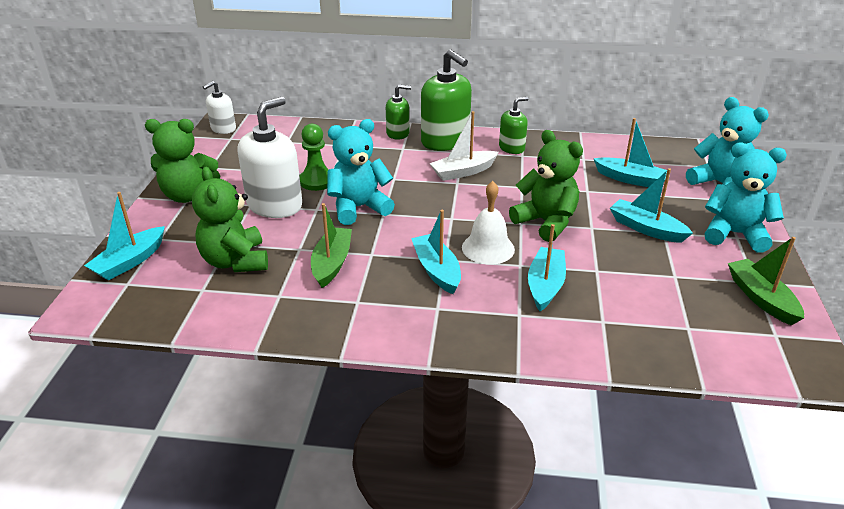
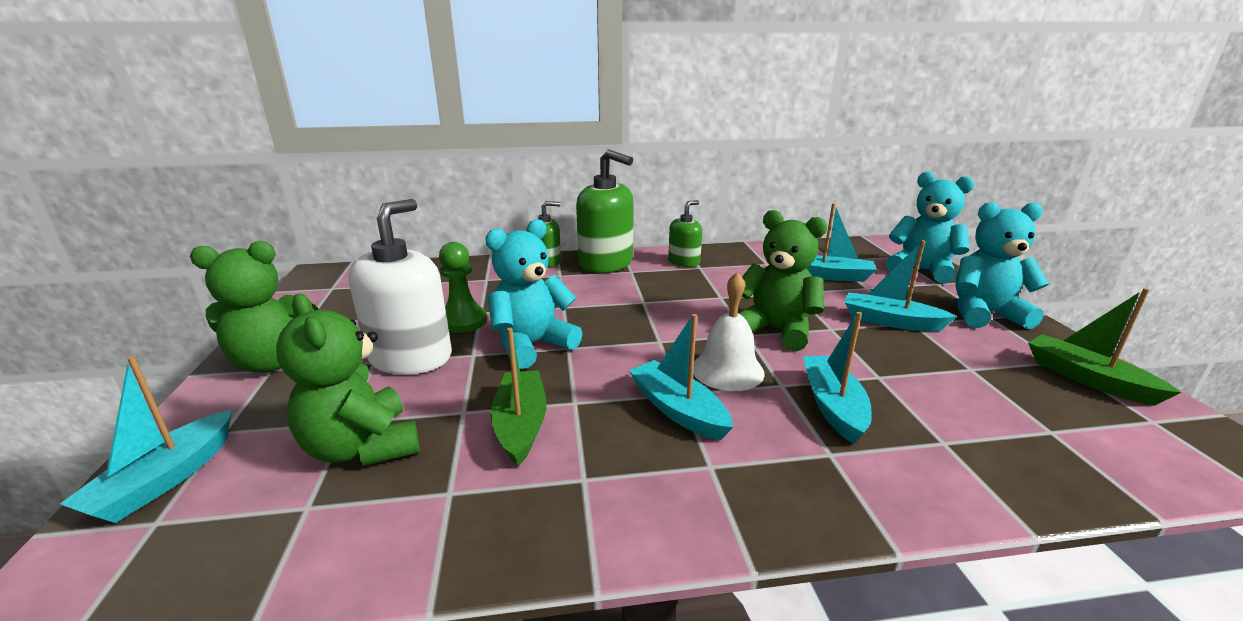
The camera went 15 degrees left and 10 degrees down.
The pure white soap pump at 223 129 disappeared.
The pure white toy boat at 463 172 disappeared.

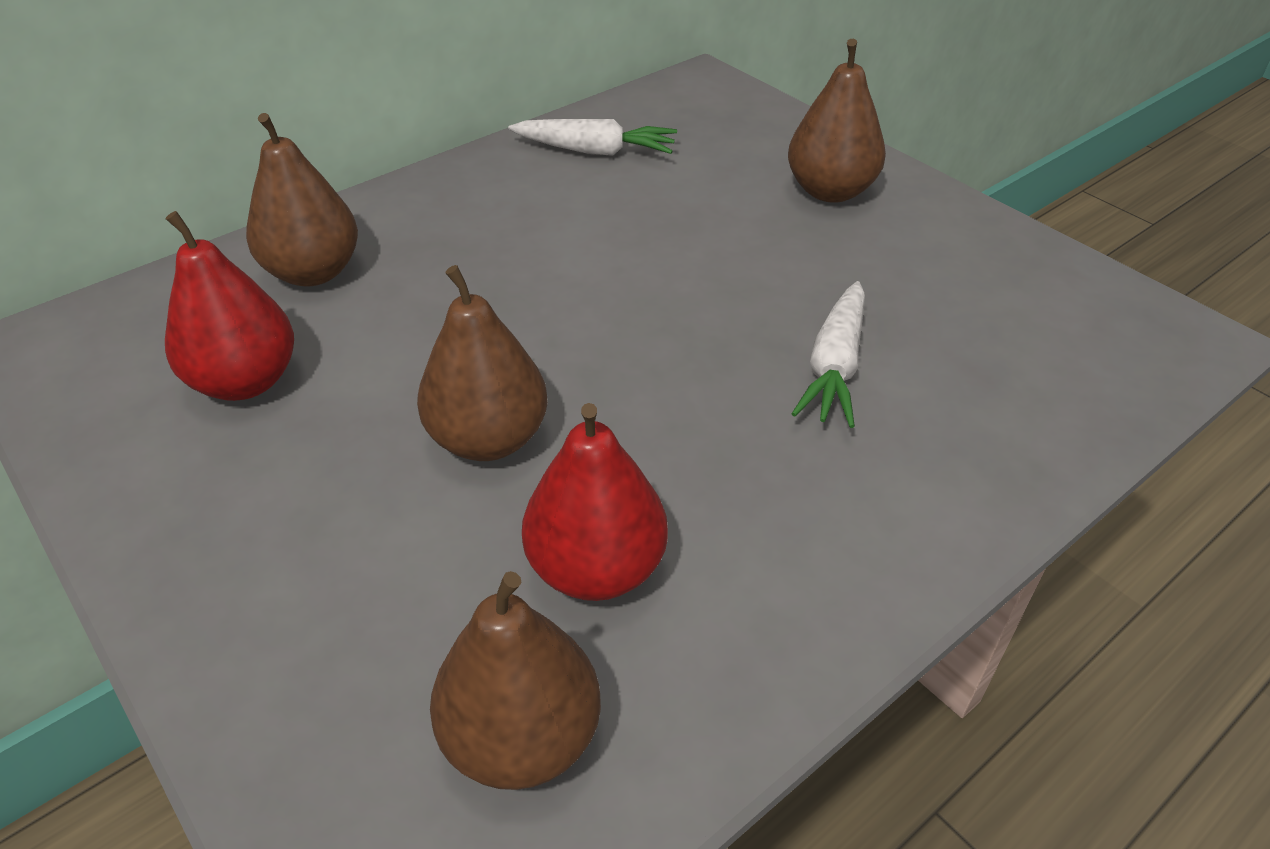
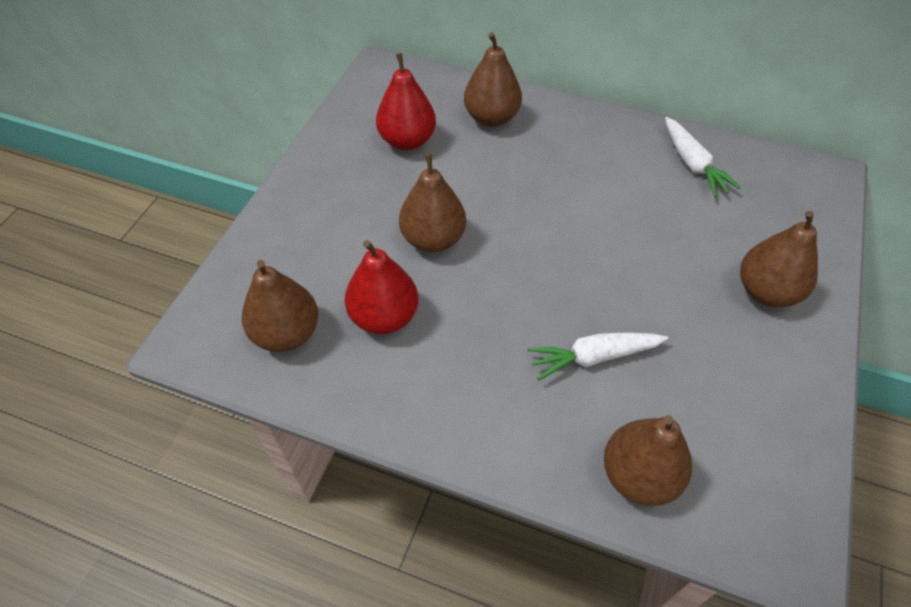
The camera went 60 degrees right and 10 degrees up.
The russet pear at 639 475 appeared.

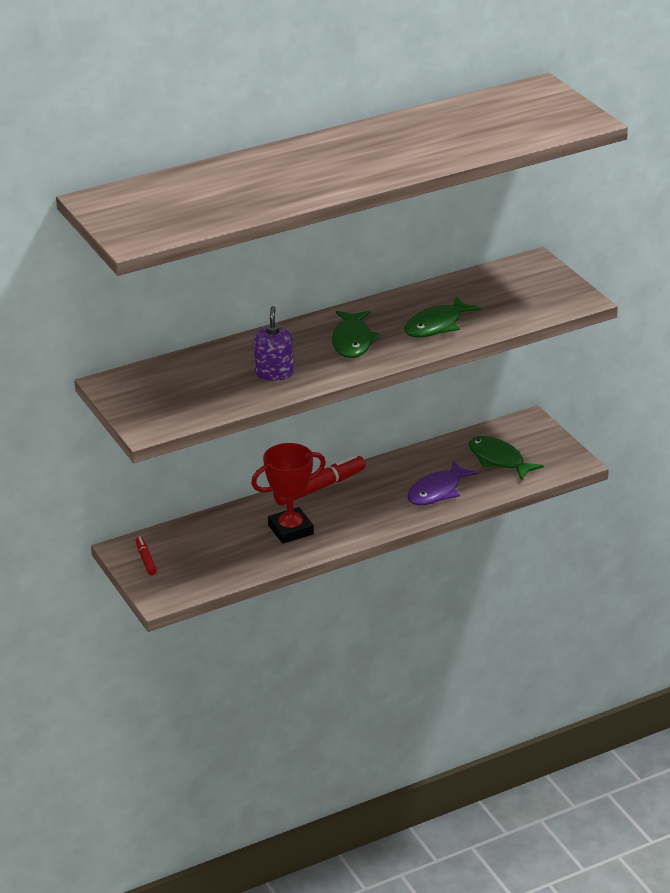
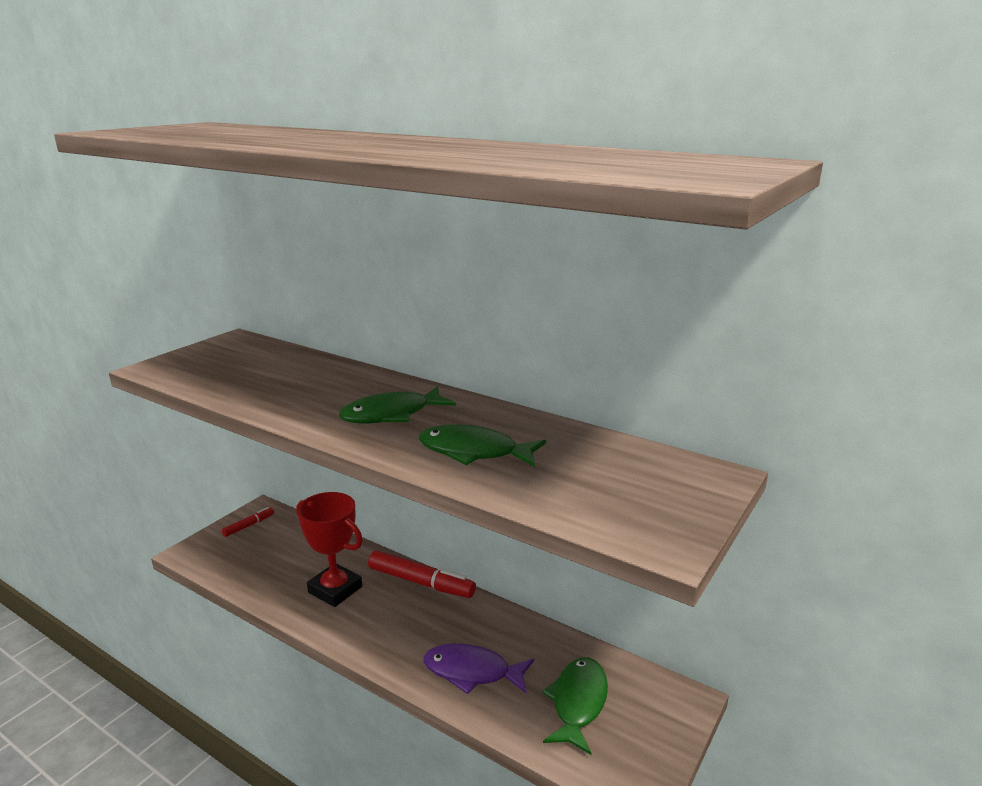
The camera went 60 degrees right and 10 degrees down.
The royal purple soap pump at 274 373 disappeared.

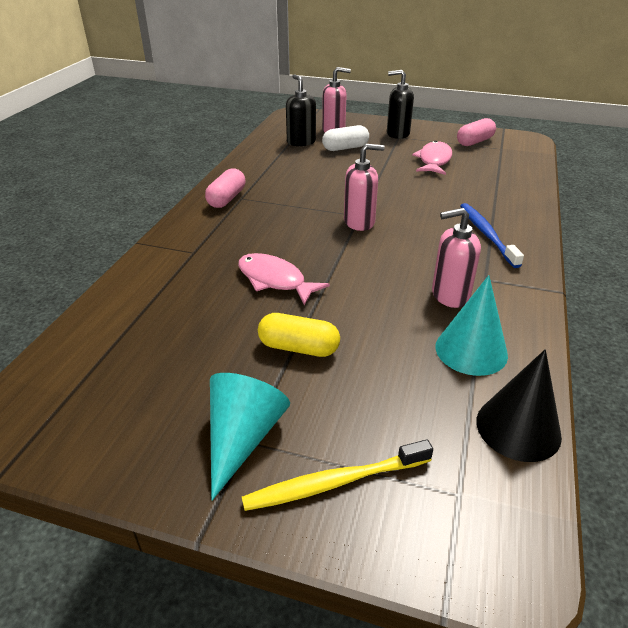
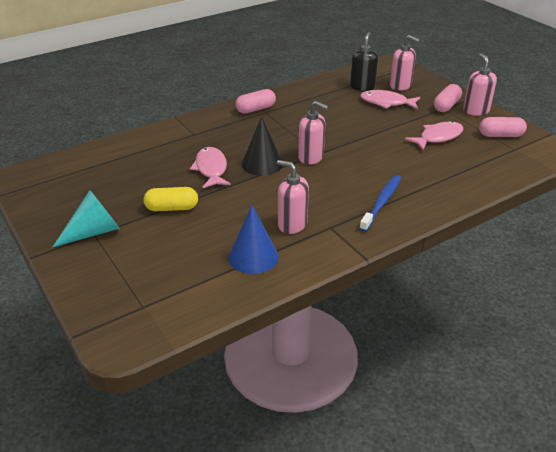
The camera went 40 degrees right and 0 degrees up.
The golden dental brush at 334 482 disappeared.
The rosy soap pump at 476 111 appeared.
The black solid cone moved from 518 428 to 262 163.
The pure white pill shape at 345 148 was replaced by the rosy fish figure at 386 103.
The black soap pump at 397 134 was replaced by the rosy pill shape at 446 106.
The teal solid cone at 471 350 became the blue solid cone at 253 256.
The golden pill shape at 298 348 turned 60 degrees counterclockwise.

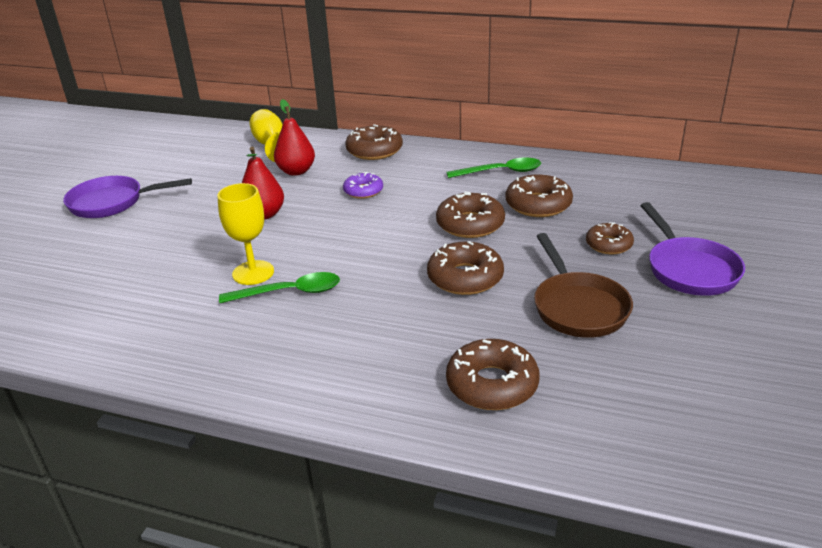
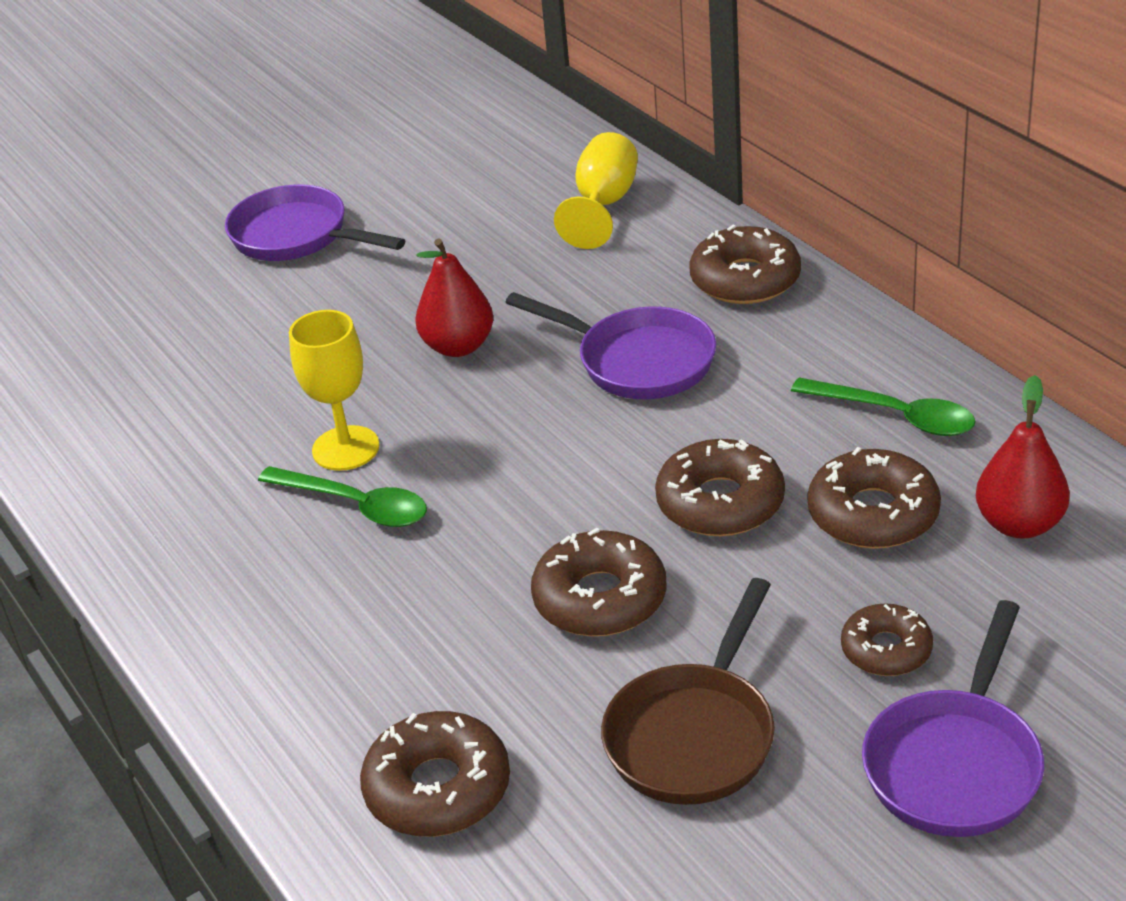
The camera went 40 degrees right and 5 degrees up.
The crimson pear moved from 296 171 to 1019 524.
The royal purple glazed donut at 363 191 was replaced by the royal purple skillet at 638 361.

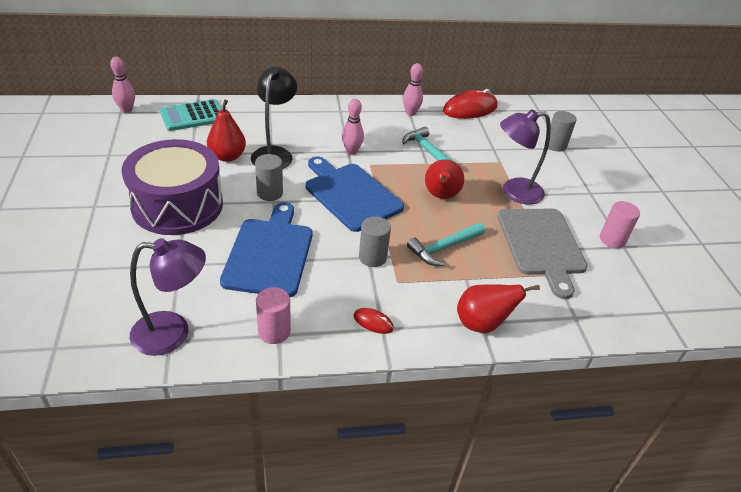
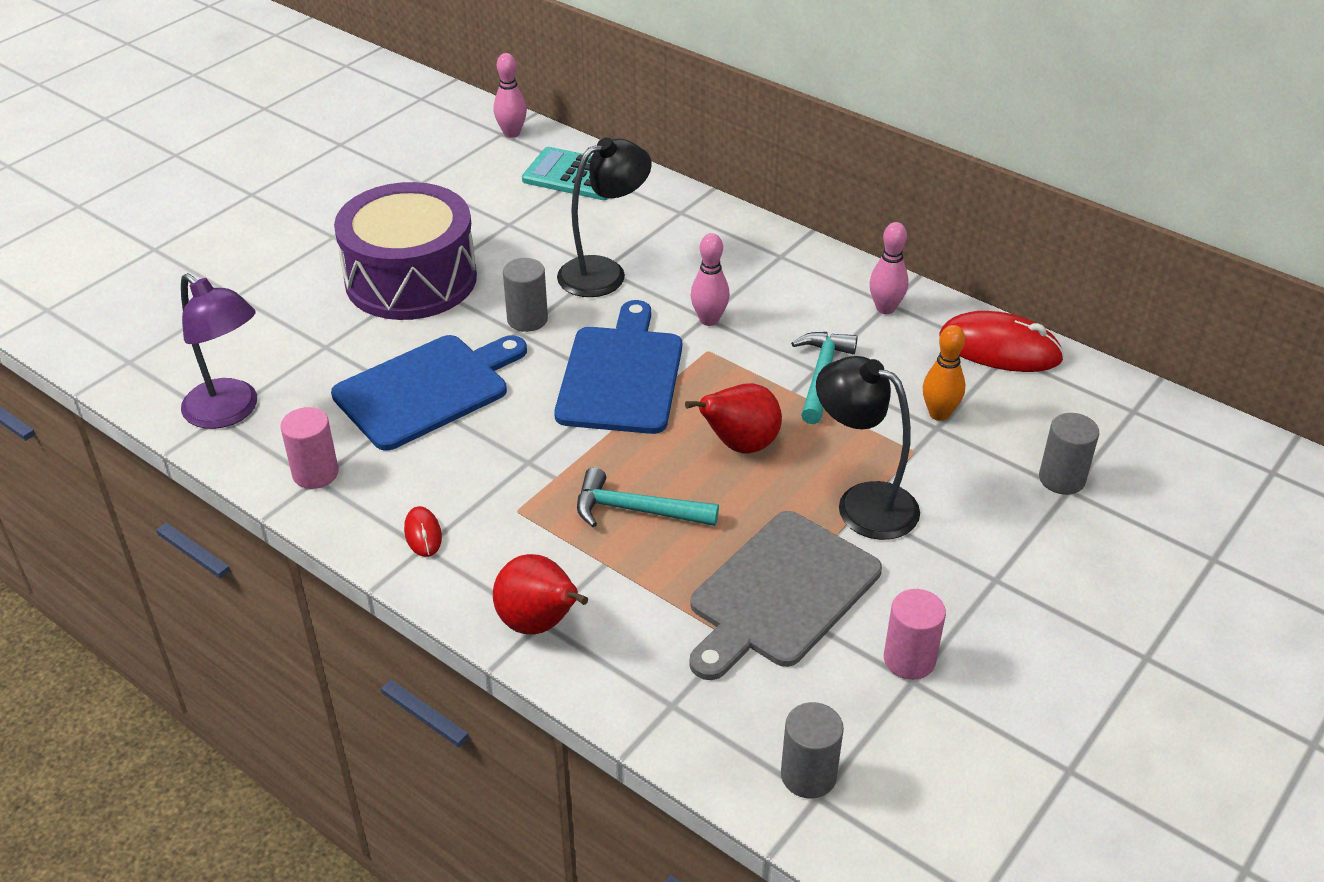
The camera went 50 degrees right and 0 degrees up.
The crimson pear at 227 156 disappeared.
The orange-coloured bowling pin at 939 414 appeared.
The grey cylinder moved from 372 257 to 808 775.
The royal purple desk lamp at 514 192 became the black desk lamp at 862 503.

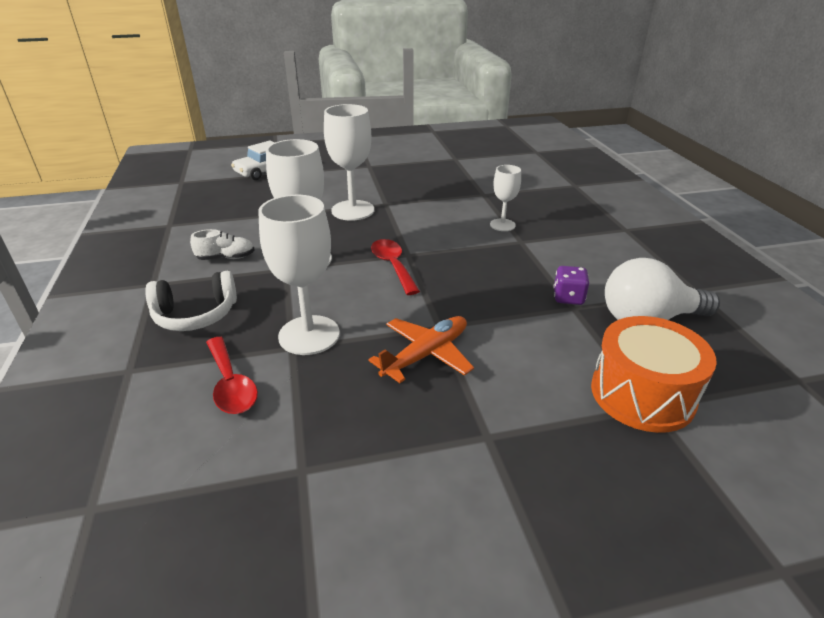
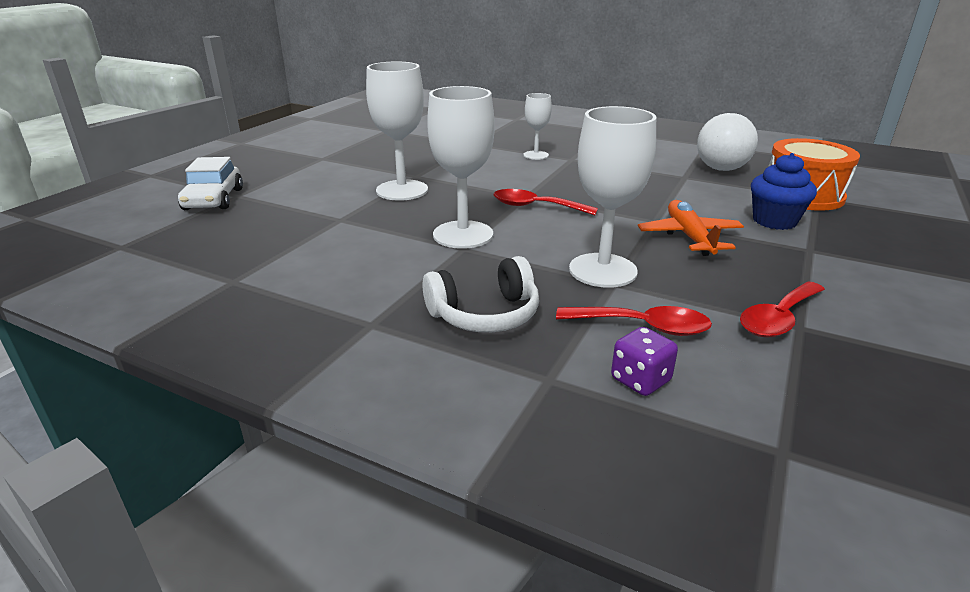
The camera went 50 degrees left and 5 degrees down.
The pure white sneaker at 226 258 disappeared.
The crimson teaspoon at 778 319 appeared.
The blue fairy cake at 774 221 appeared.
The royal purple game die moved from 568 298 to 640 380.
The pure white headset at 196 314 turned 45 degrees clockwise.

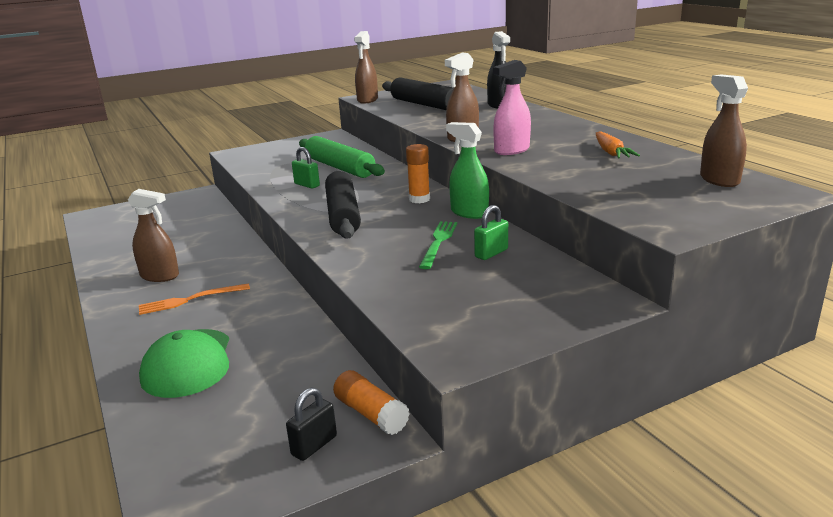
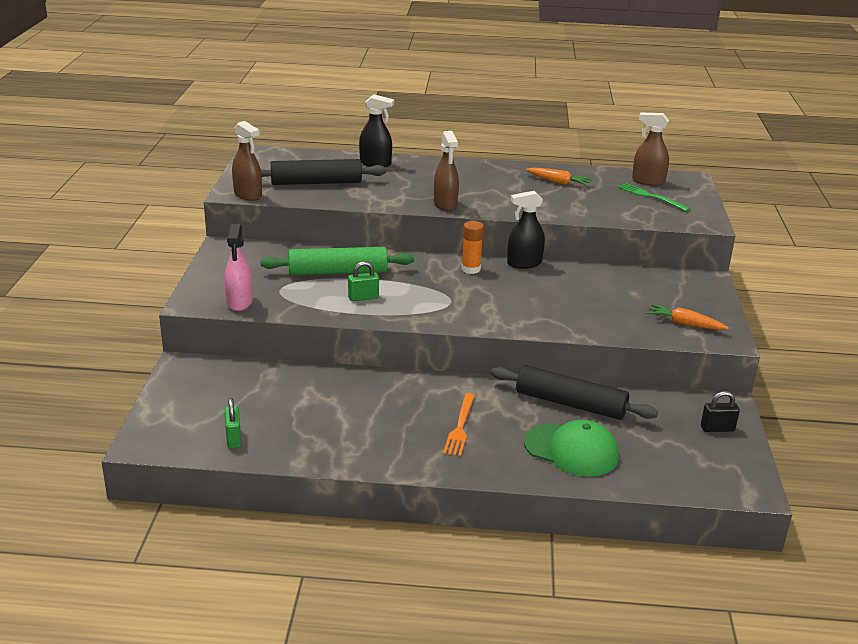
The camera went 60 degrees left and 5 degrees up.
The russet spray cleaner at 160 276 disappeared.
The orange-coloured glue at 371 414 disappeared.
The orange-coloured toy carrot at 684 324 appeared.
The black rolling pin moved from 343 214 to 570 404.
The emerald table fork moved from 438 242 to 651 197.
The emerald small lock moved from 491 253 to 233 438.
The rosy spray cleaner moved from 511 150 to 239 302.
The emerald spray cleaner at 469 213 became the black spray cleaner at 524 263.
The black small lock at 314 445 turned 75 degrees counterclockwise.

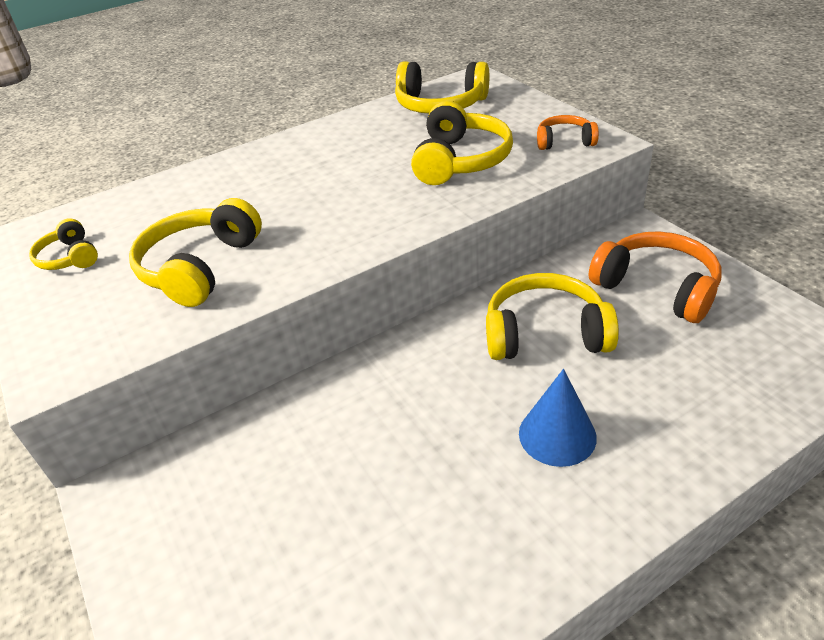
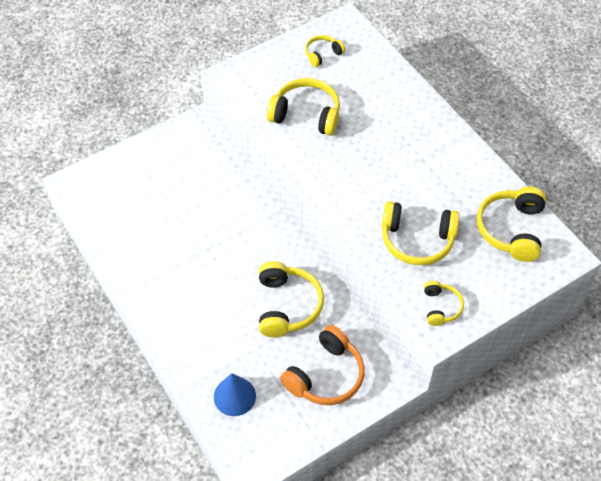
The camera went 85 degrees right and 15 degrees up.
The blue solid cone moved from 557 435 to 234 396.
The orange-coloured headset at 564 141 became the golden headset at 441 307.

